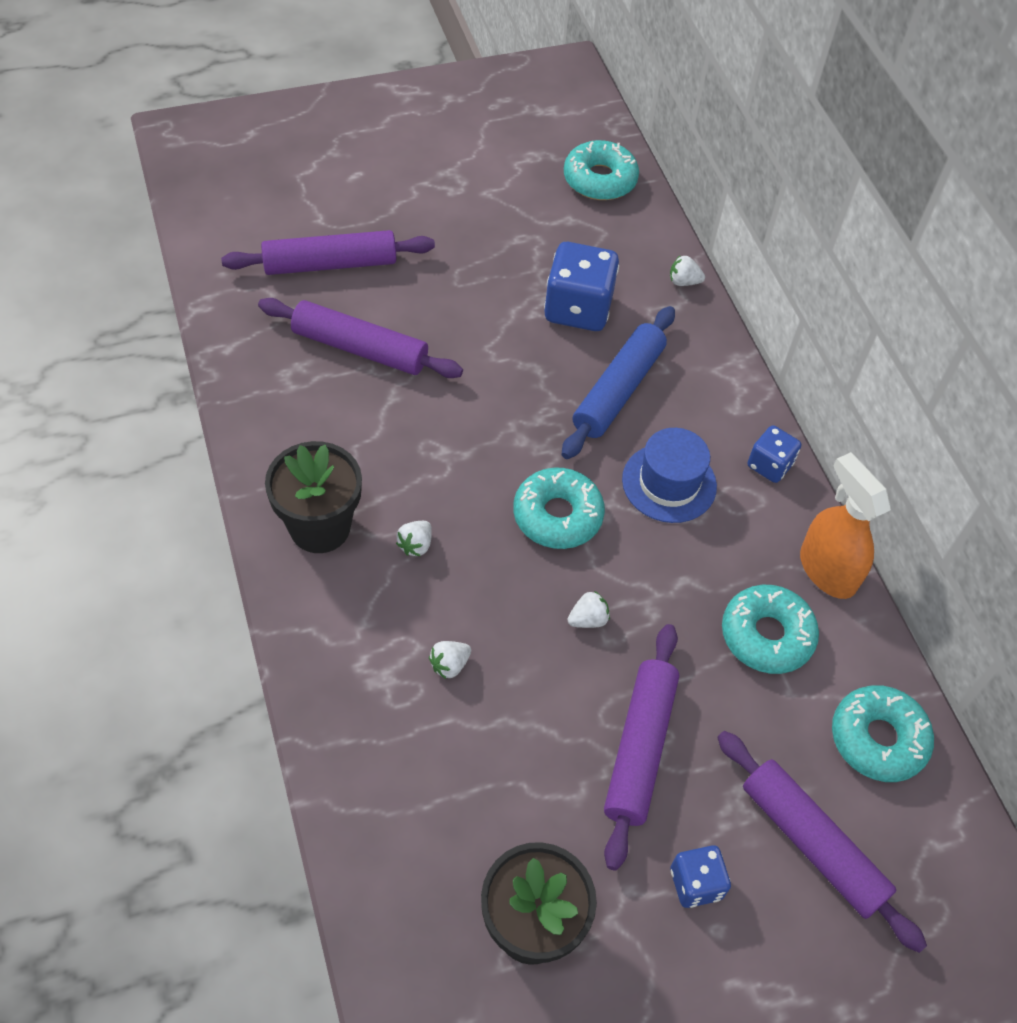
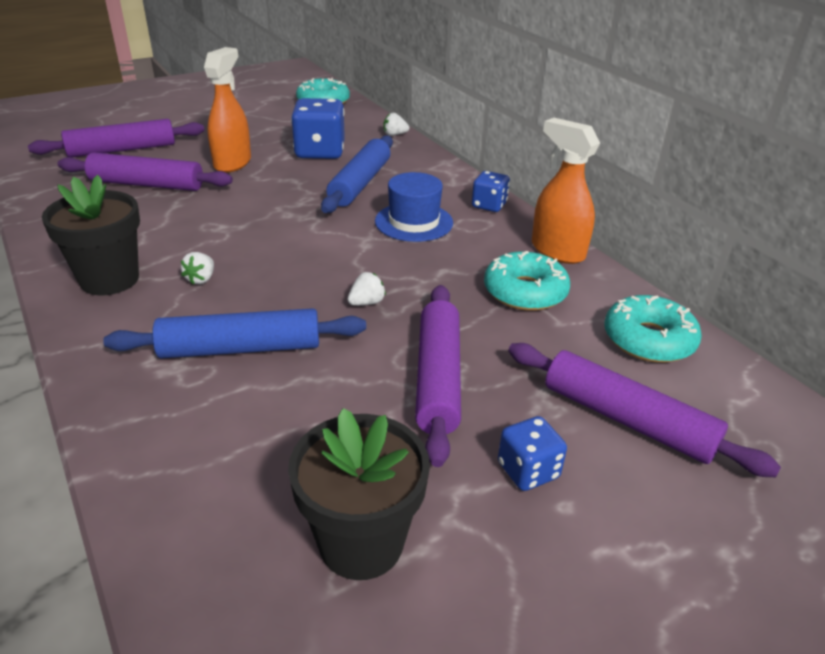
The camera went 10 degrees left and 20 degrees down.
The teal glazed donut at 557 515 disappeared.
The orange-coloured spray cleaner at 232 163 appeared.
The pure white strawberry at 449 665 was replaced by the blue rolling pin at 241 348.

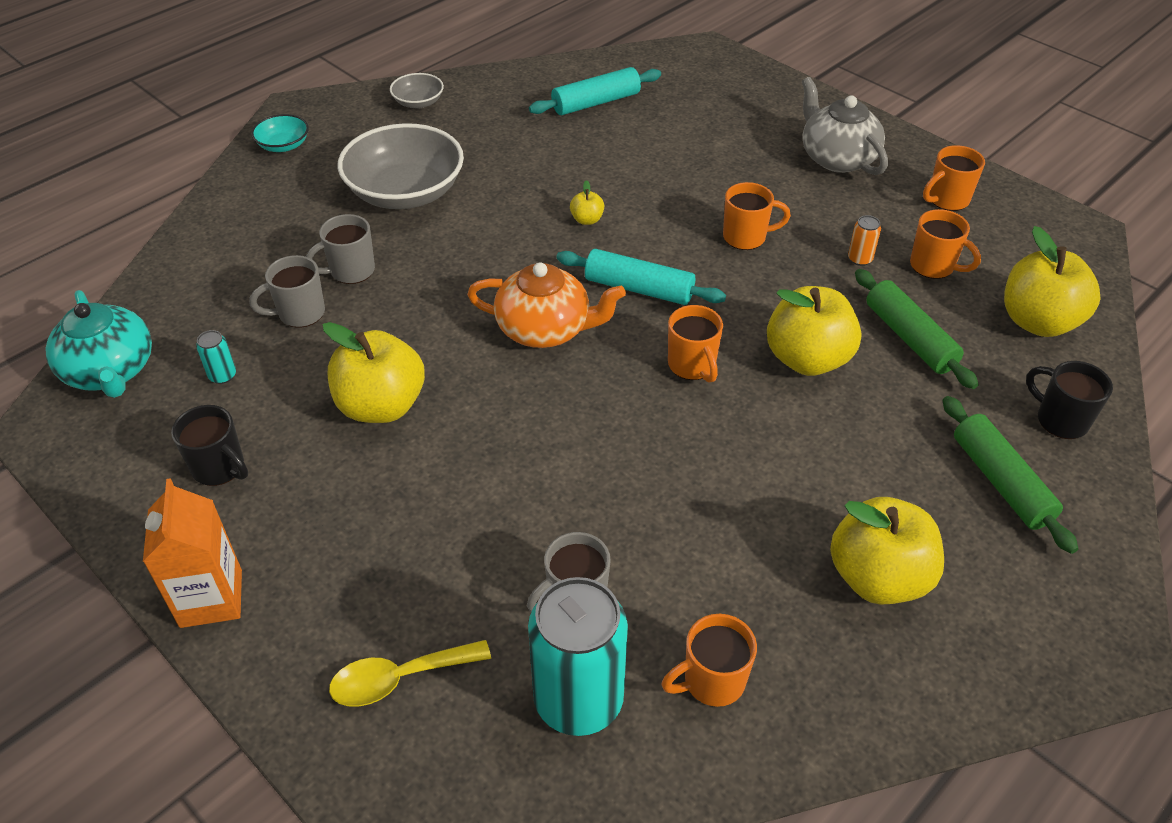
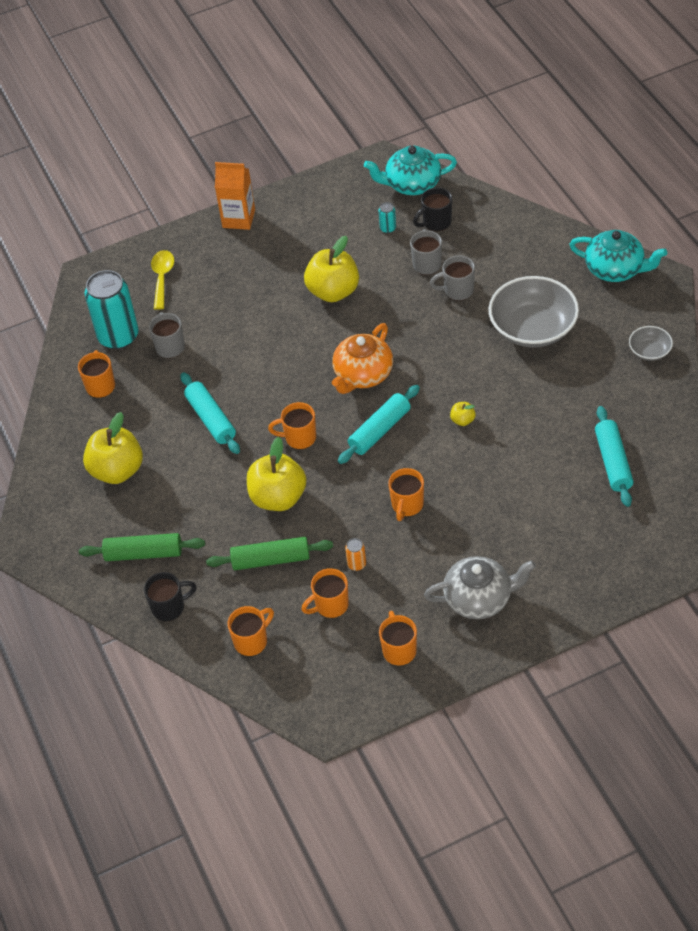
The camera went 115 degrees right and 5 degrees up.
The teal rolling pin at 210 419 appeared.
The black tea mug moved from 220 468 to 436 222.
The teal bowl at 283 145 was replaced by the teal tea pot at 615 269.
The golden apple at 1038 321 was replaced by the orange-coloured tea mug at 252 641.
The grey tea mug at 350 271 turned 90 degrees counterclockwise.

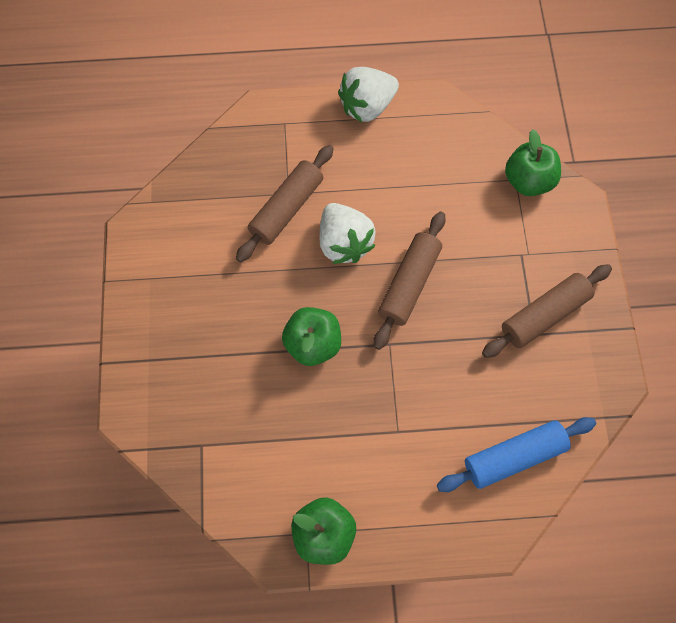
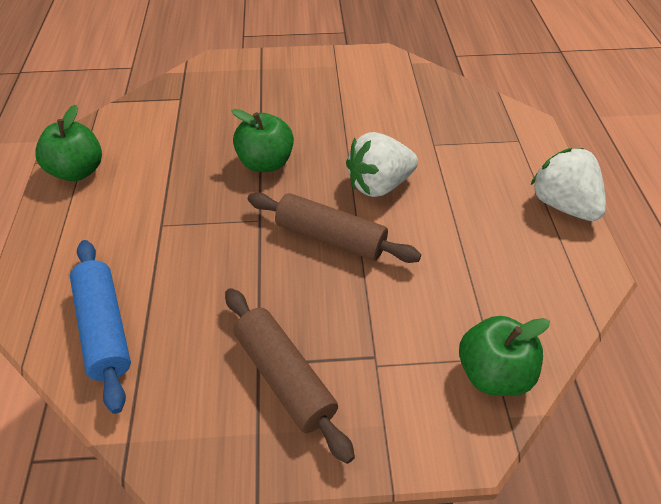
The camera went 90 degrees right and 20 degrees down.
The russet rolling pin at 286 208 disappeared.

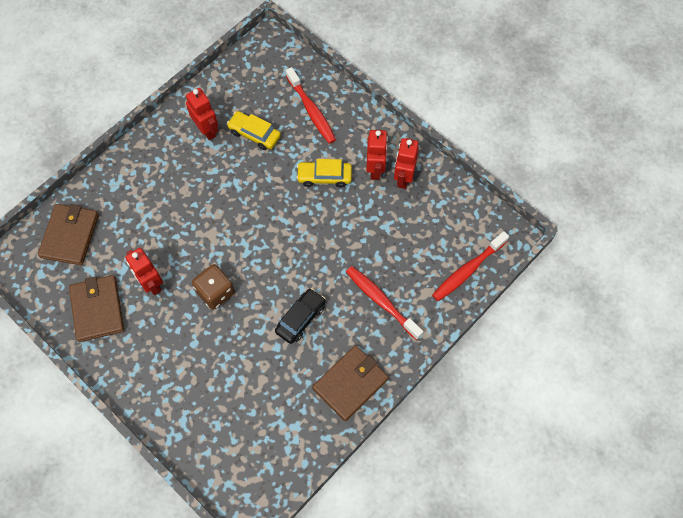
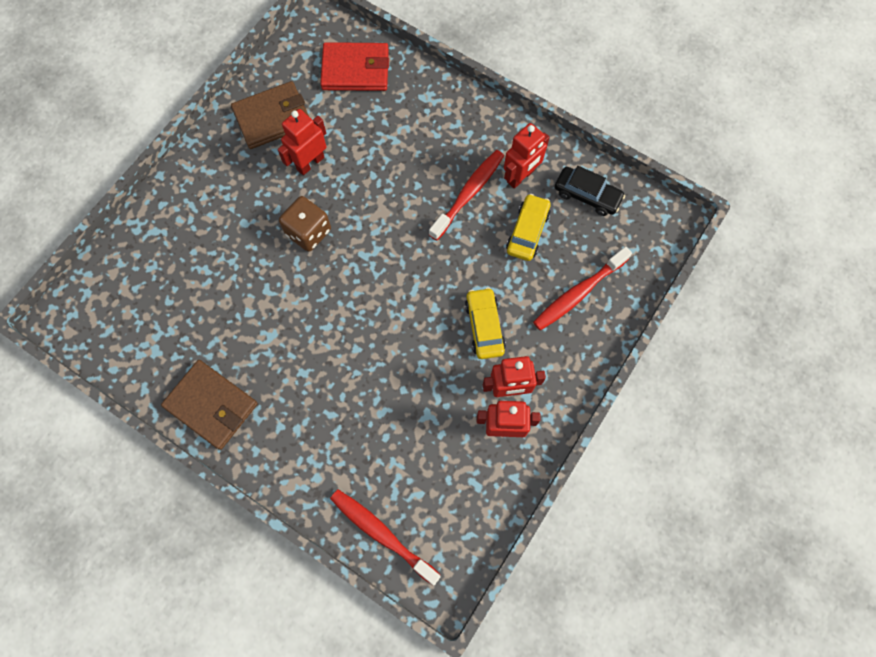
The camera went 80 degrees right and 5 degrees up.
The black automobile moved from 300 318 to 587 195.
The crimson dental brush moved from 381 301 to 468 193.
The russet billfold at 70 236 became the crimson billfold at 355 70.

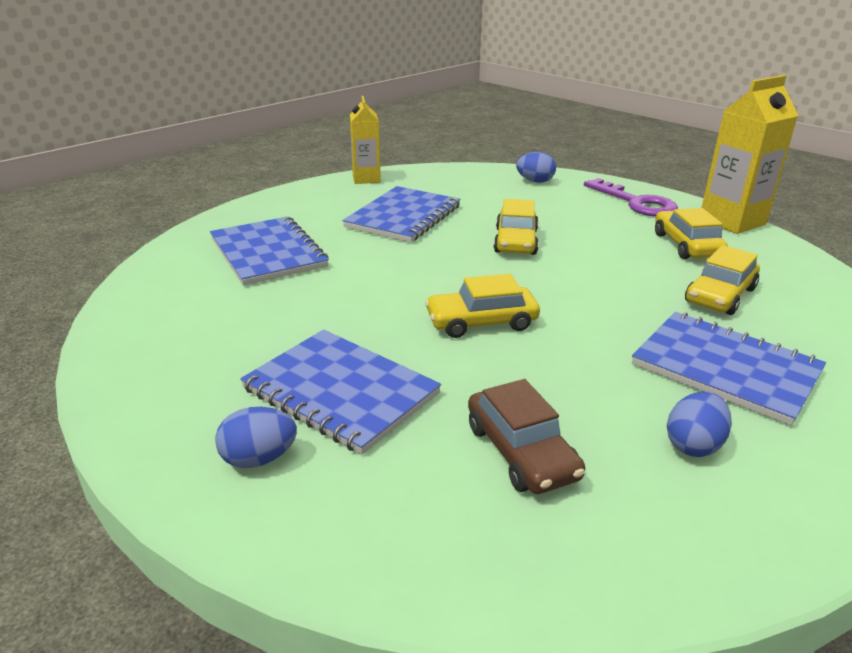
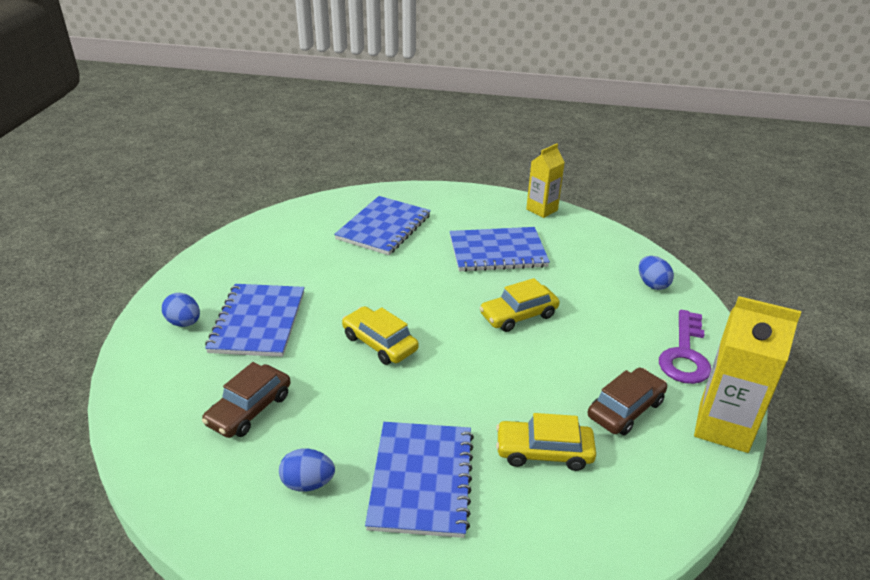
The camera went 55 degrees right and 5 degrees up.
The golden automobile at 686 245 became the russet automobile at 625 409.

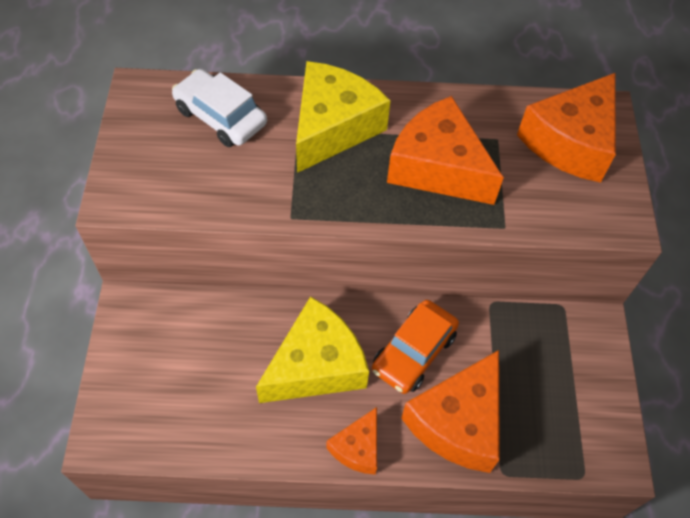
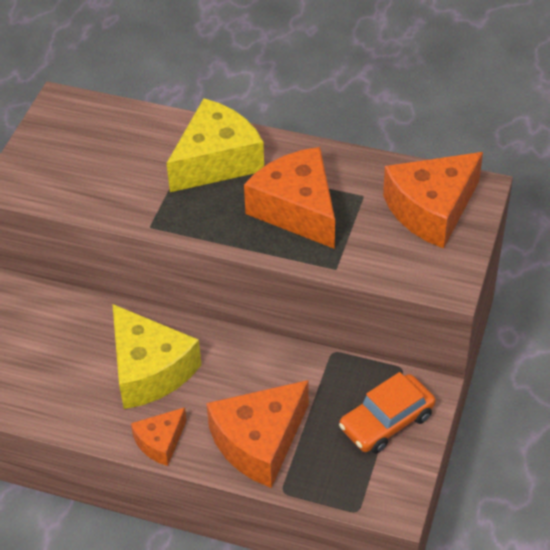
The camera went 20 degrees right and 10 degrees down.
The pure white automobile at 220 117 disappeared.
The orange-coloured automobile moved from 414 352 to 386 421.
The golden piece of cheese at 316 365 turned 75 degrees clockwise.

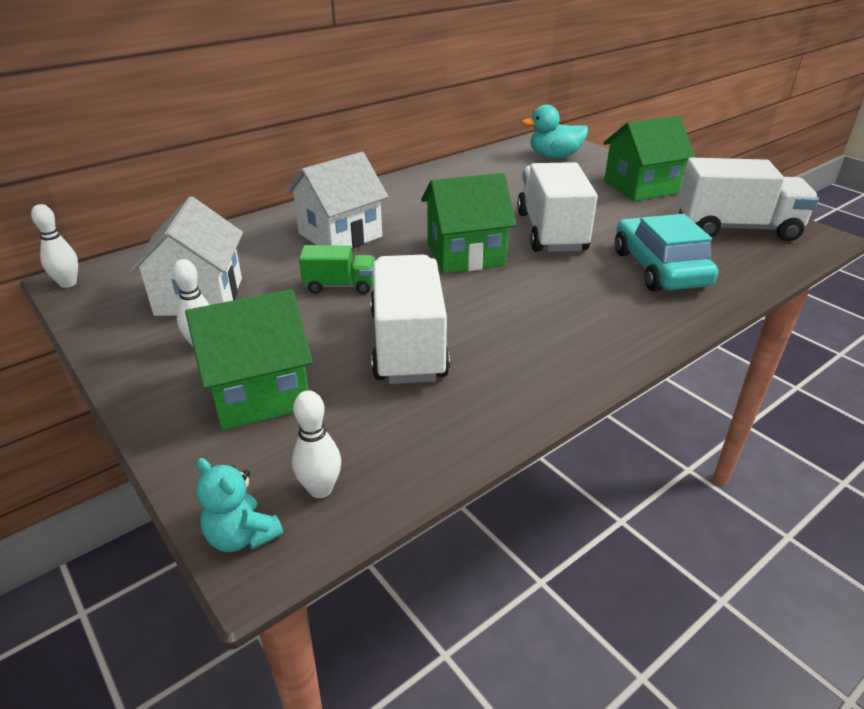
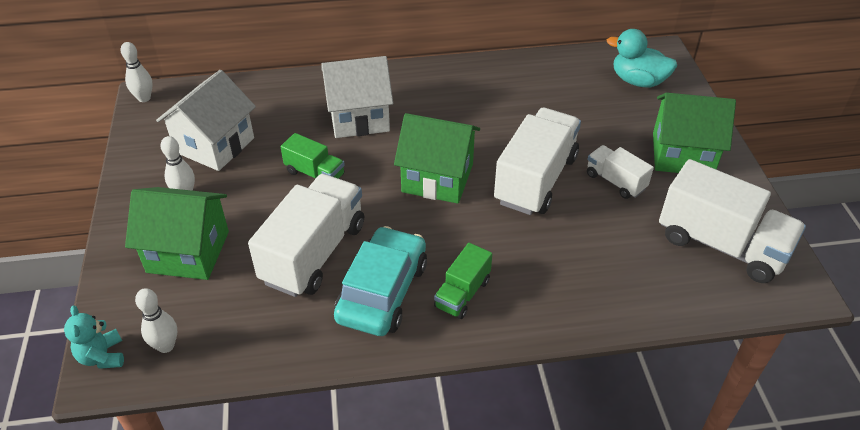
The camera went 30 degrees right and 10 degrees up.
The emerald lorry at 462 293 appeared.
The pure white lorry at 615 181 appeared.
The teal automobile moved from 659 268 to 382 291.

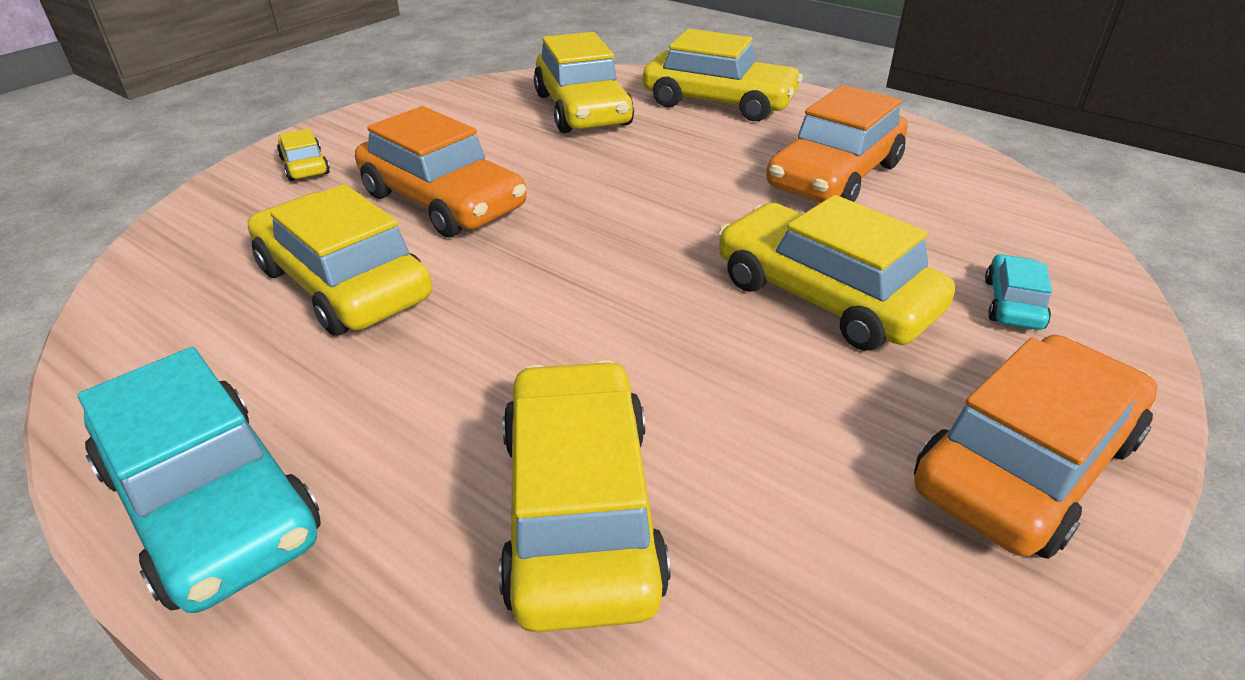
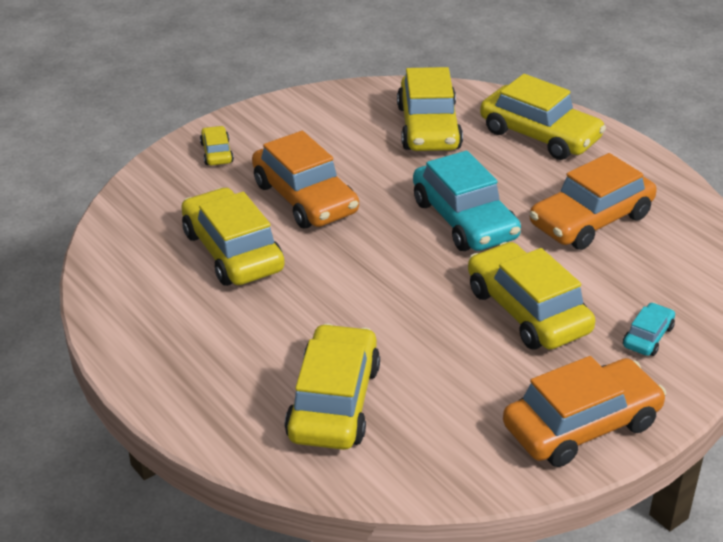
The camera went 15 degrees right and 0 degrees up.
The teal automobile moved from 211 503 to 464 219.

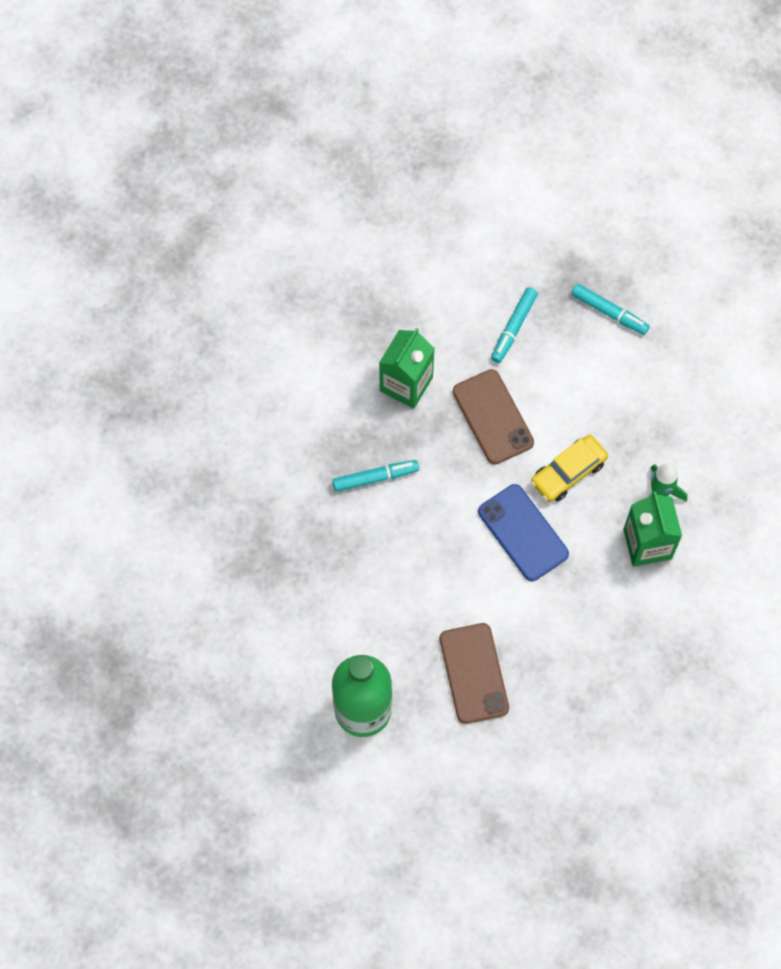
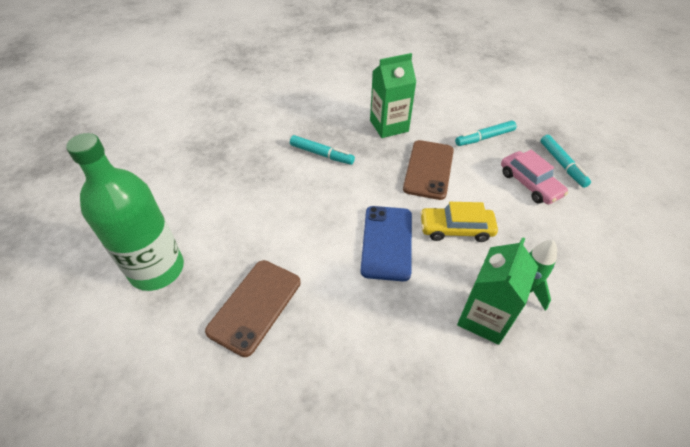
The camera went 40 degrees right and 20 degrees down.
The rosy automobile at 529 184 appeared.

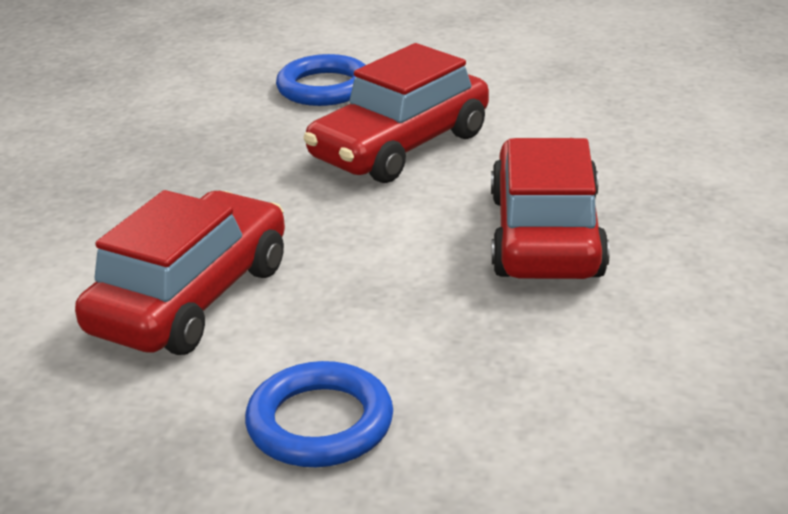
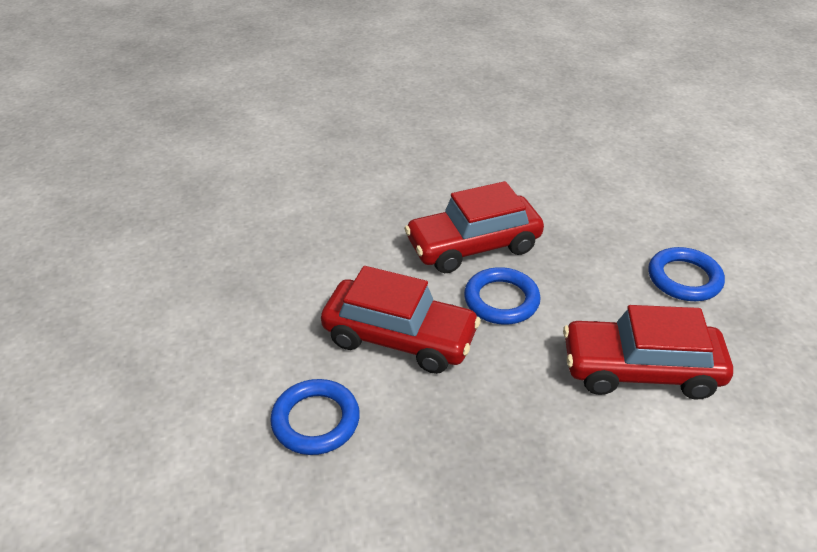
The camera went 115 degrees left and 10 degrees up.
The blue ring at 501 300 appeared.

